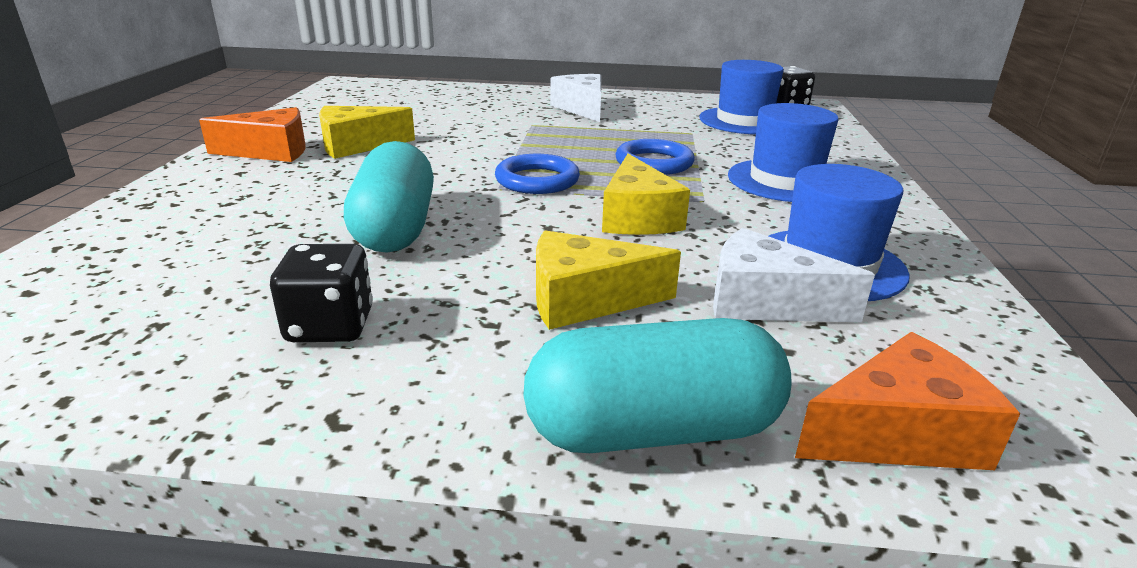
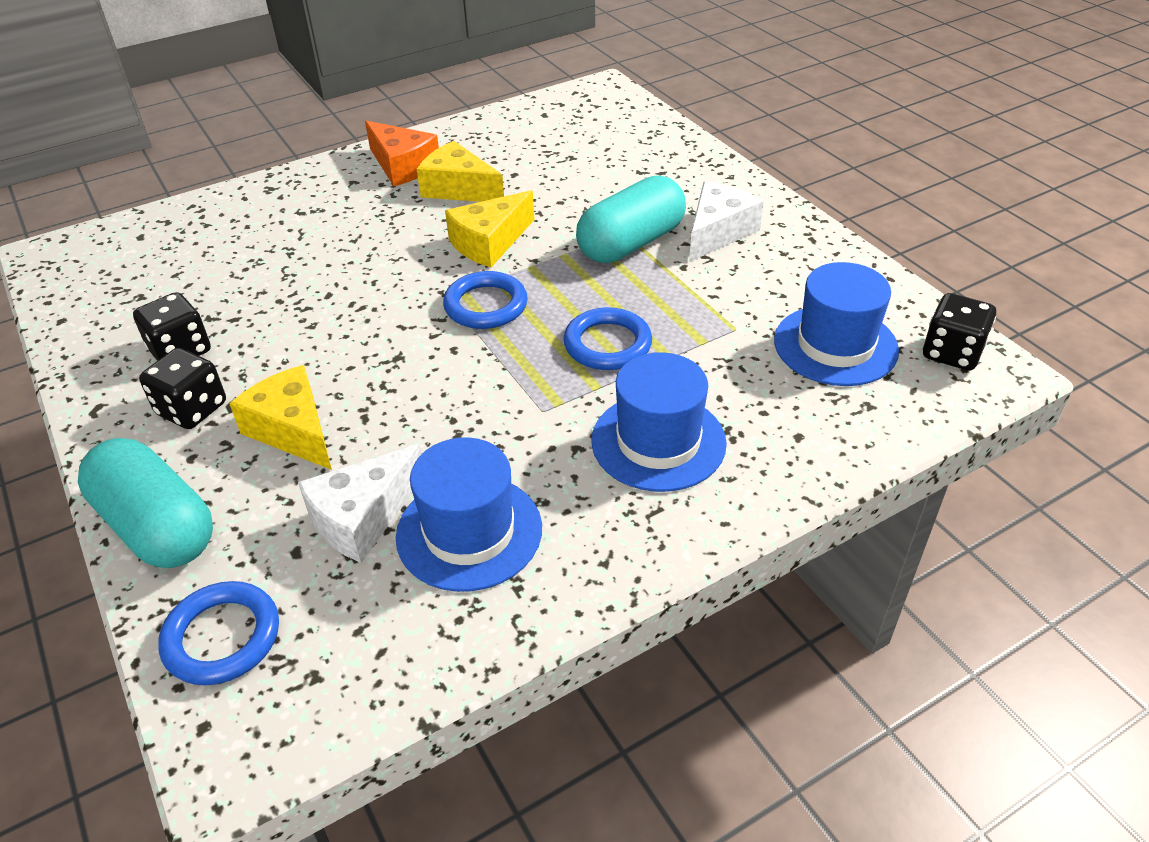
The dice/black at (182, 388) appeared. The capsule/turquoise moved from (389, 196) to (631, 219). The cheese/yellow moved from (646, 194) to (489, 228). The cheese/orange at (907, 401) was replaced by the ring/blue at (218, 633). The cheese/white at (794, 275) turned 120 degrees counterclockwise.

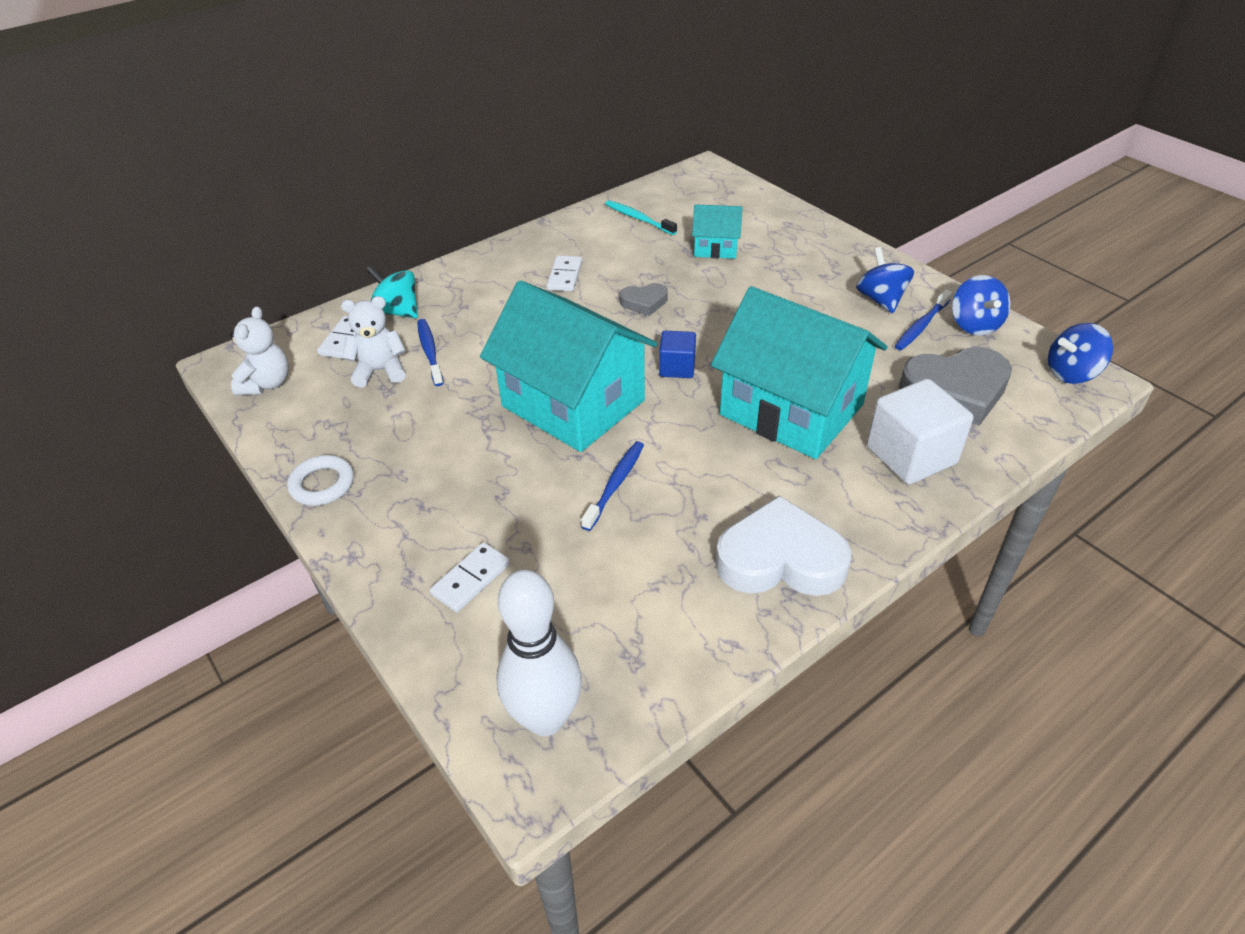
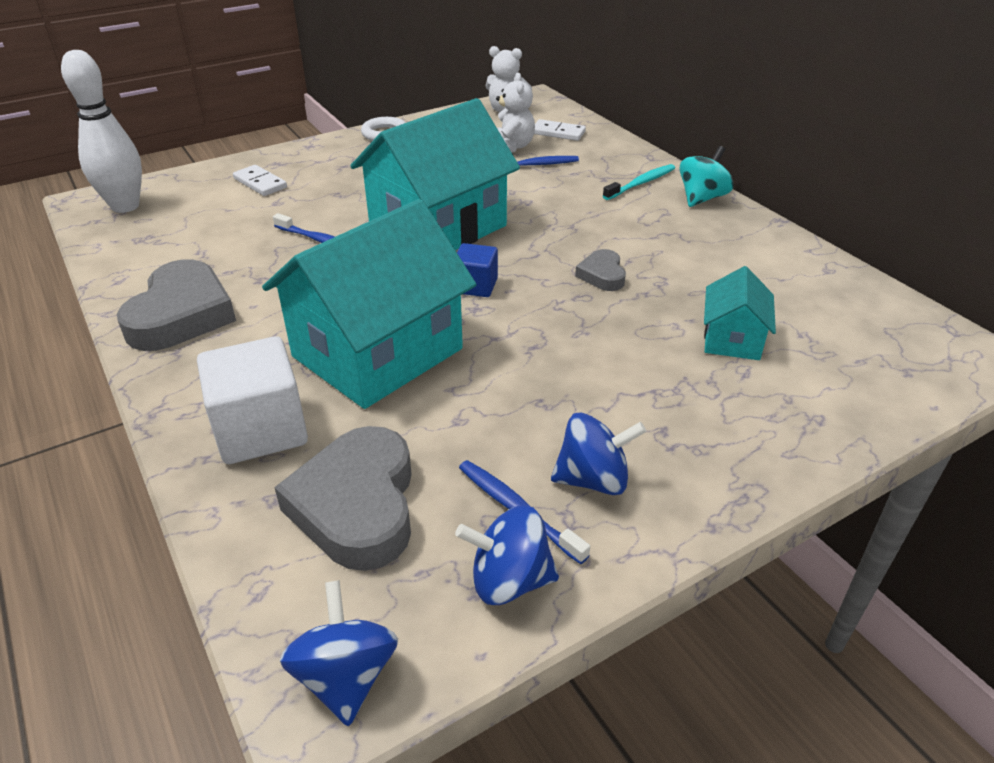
The domino/white at (564, 273) disappeared. The spinning top/turquoise moved from (392, 291) to (706, 176). The toothbrush/turquoise moved from (641, 217) to (639, 182). The heart/white at (783, 545) became the heart/grey at (176, 305).

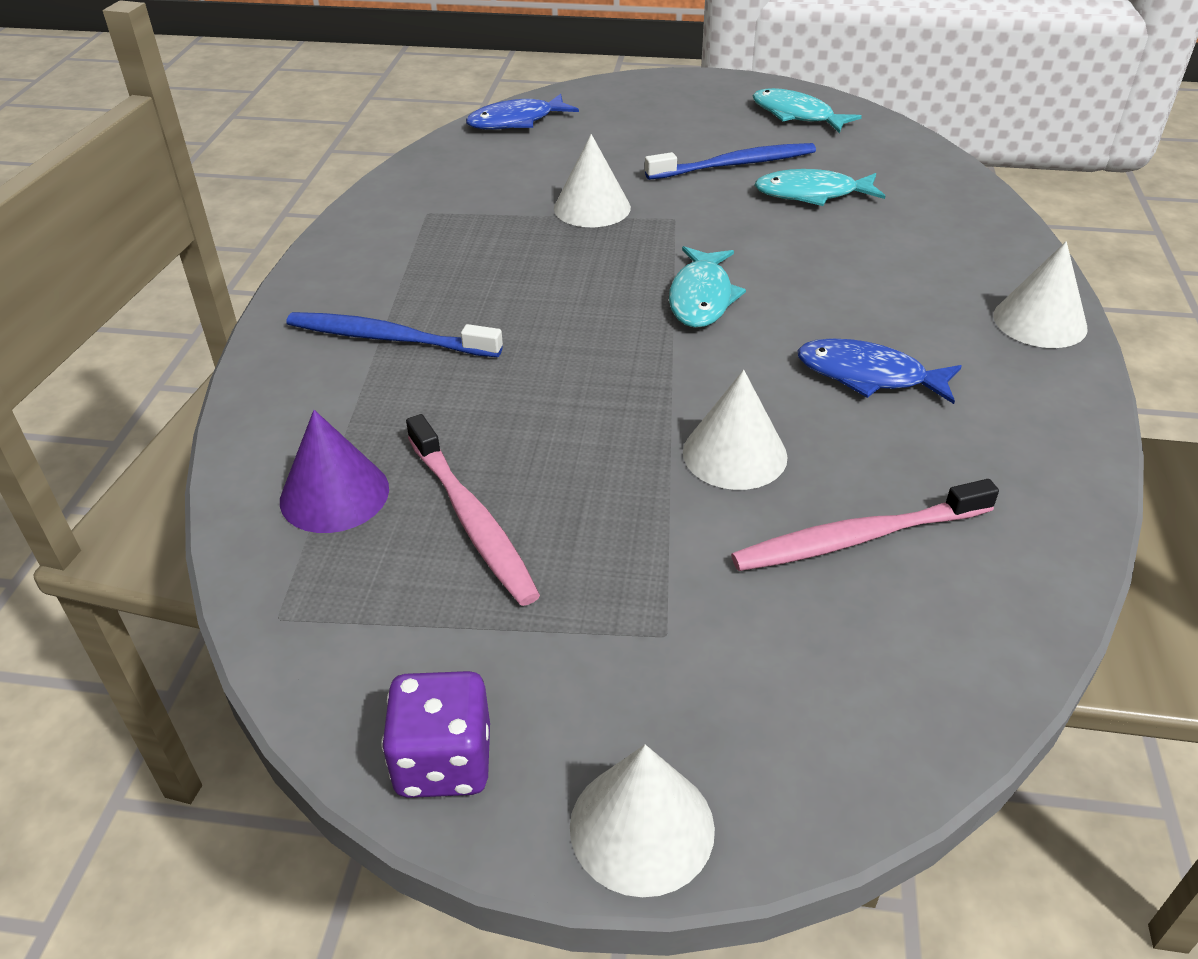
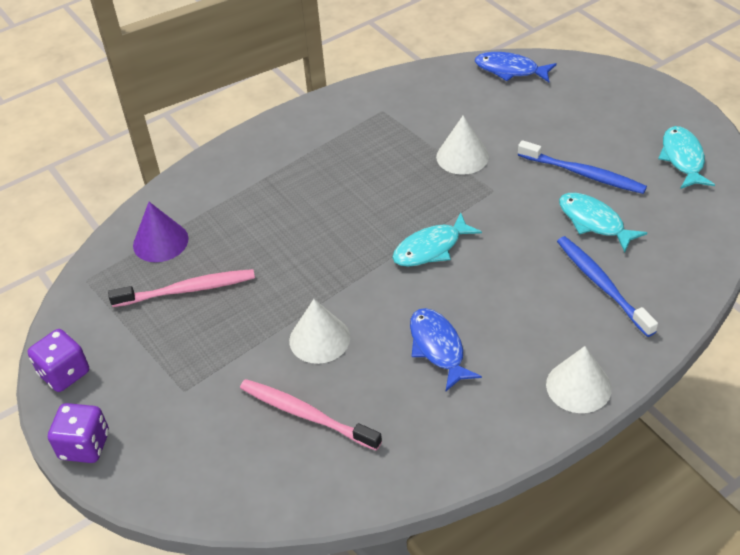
The toothbrush/blue moved from (395, 334) to (607, 286). The cone/white at (642, 821) was replaced by the dice/purple at (78, 433). The toothbrush/pink at (473, 510) turned 120 degrees counterclockwise.

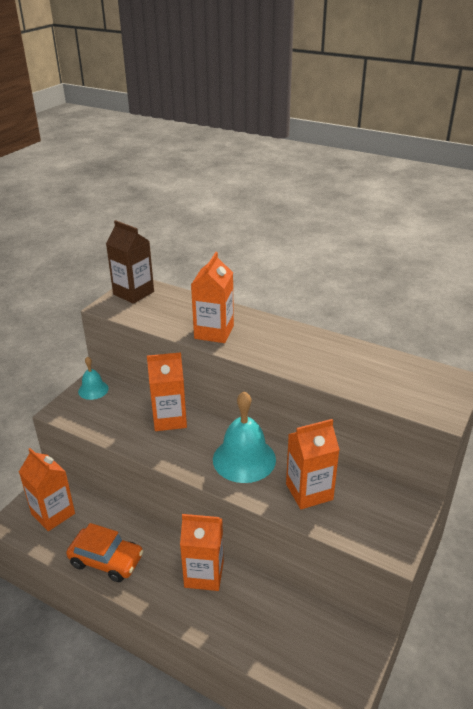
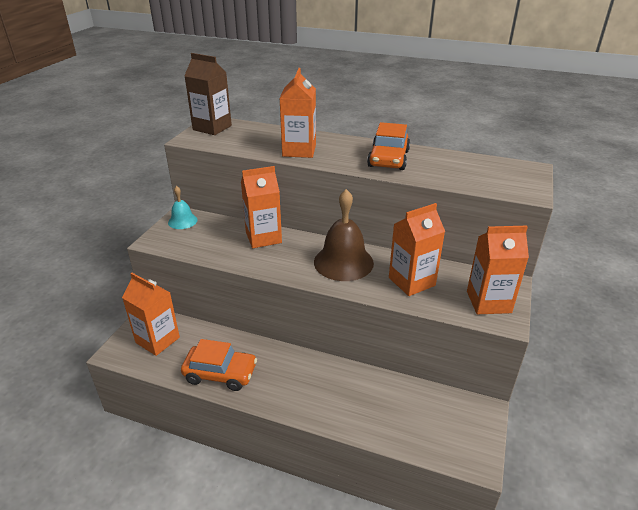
The car/orange at (388, 146) appeared. The carton/orange moved from (202, 552) to (498, 270). The bell/turquoise at (244, 437) became the bell/brown at (344, 235).

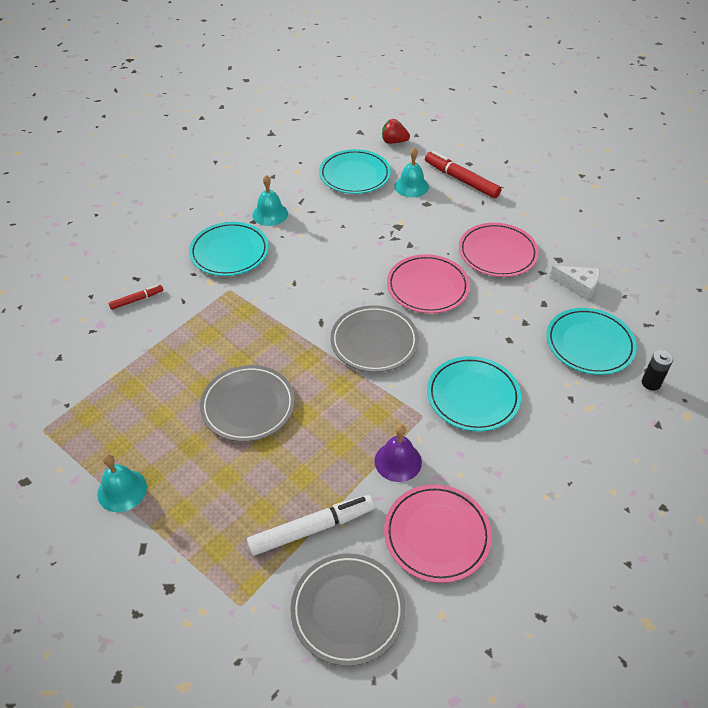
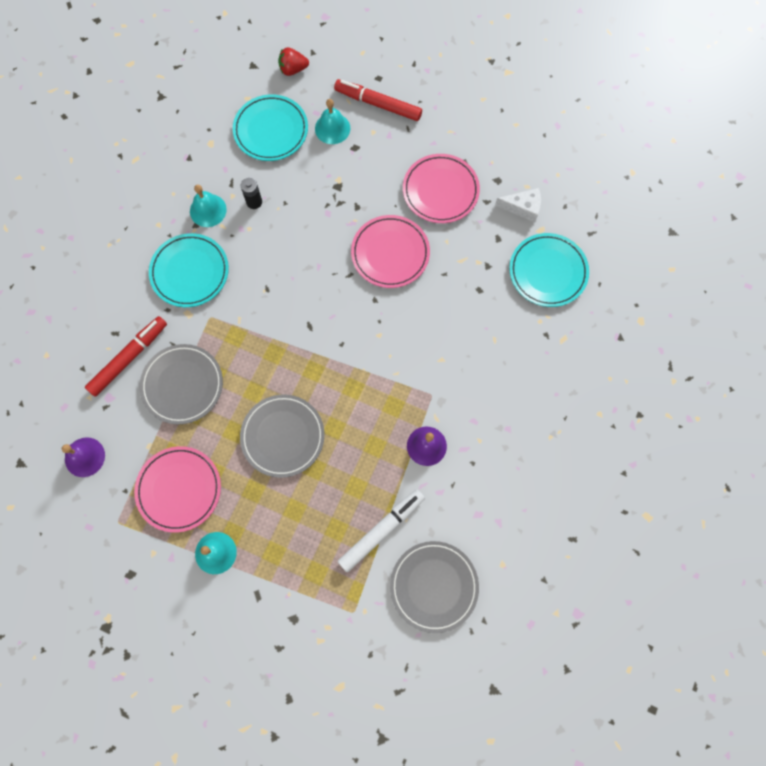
The plate/turquoise at (474, 394) disappeared. The bell/purple at (83, 457) appeared. The plate/grey moved from (375, 338) to (181, 384). The plate/pink moved from (438, 533) to (177, 489). The battery/black moved from (657, 370) to (251, 193). The marker/red at (136, 297) changed to 1.88 times the size.

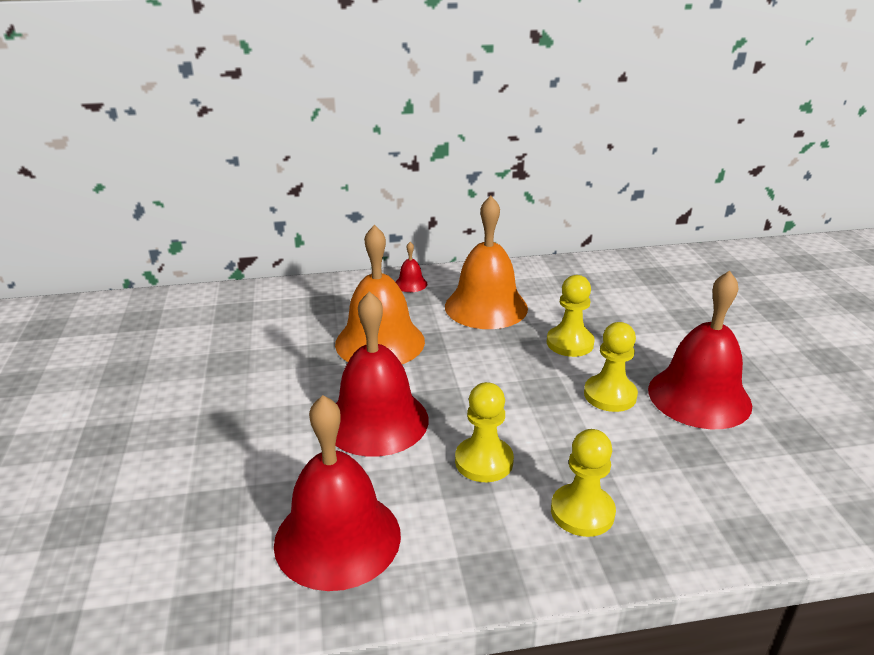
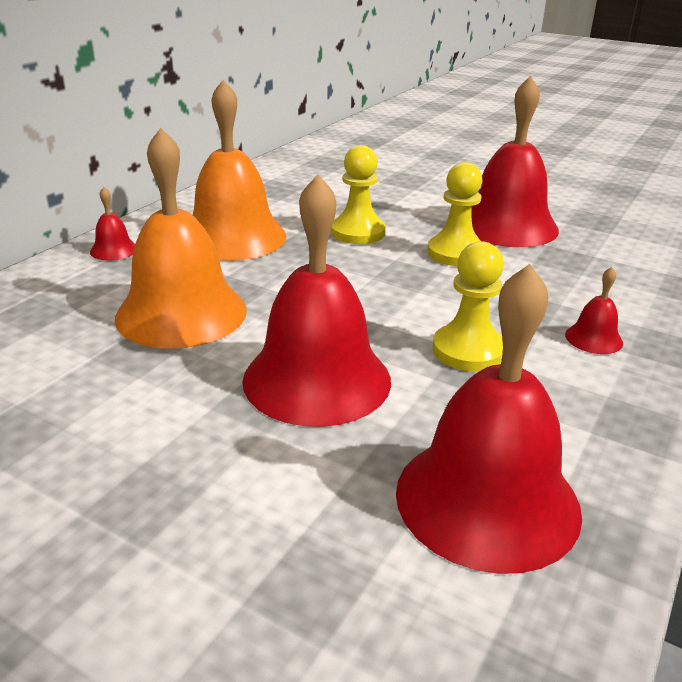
The pawn/yellow at (583, 483) was replaced by the bell/red at (594, 310).

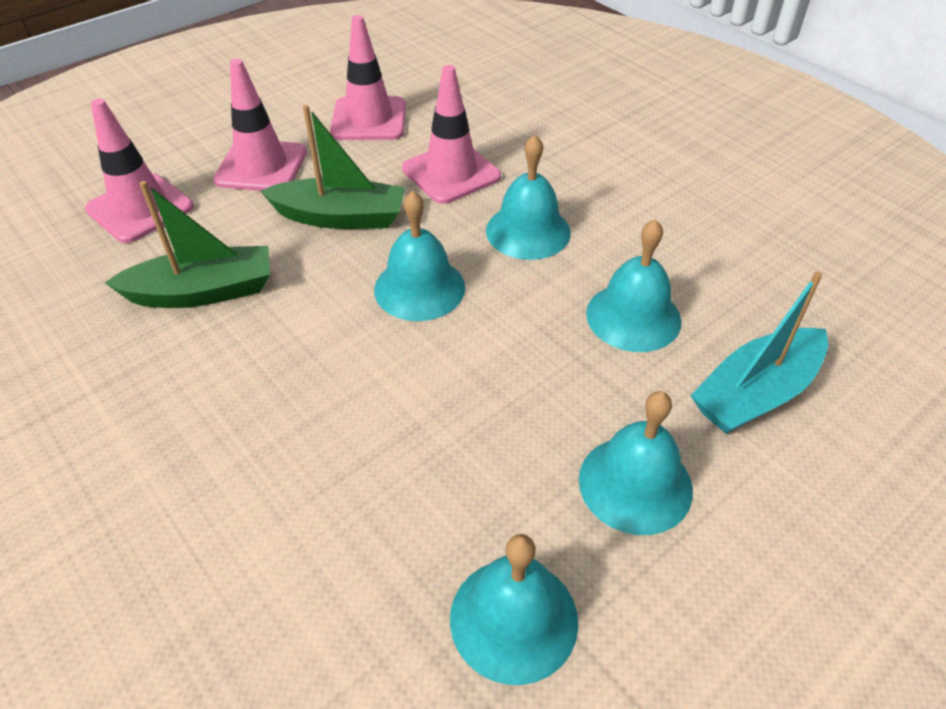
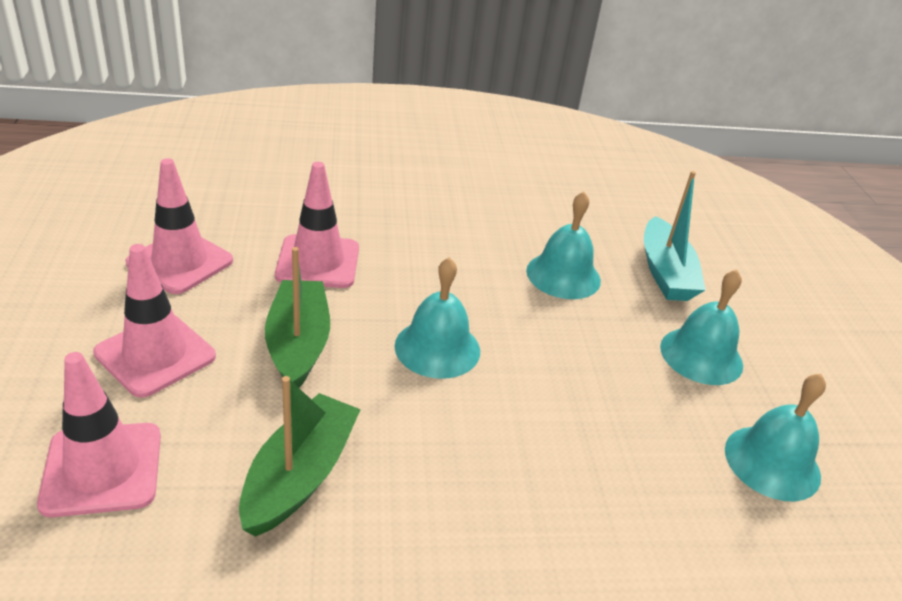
The bell/turquoise at (528, 197) disappeared. The boat/green at (333, 167) turned 45 degrees counterclockwise.

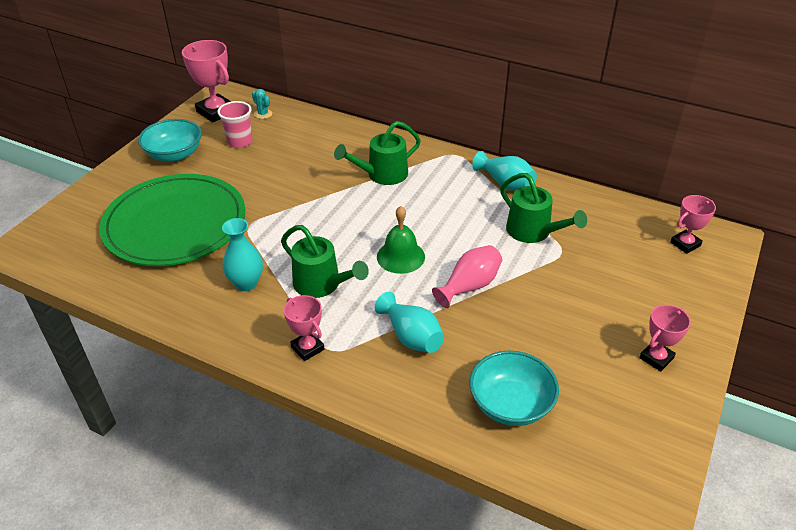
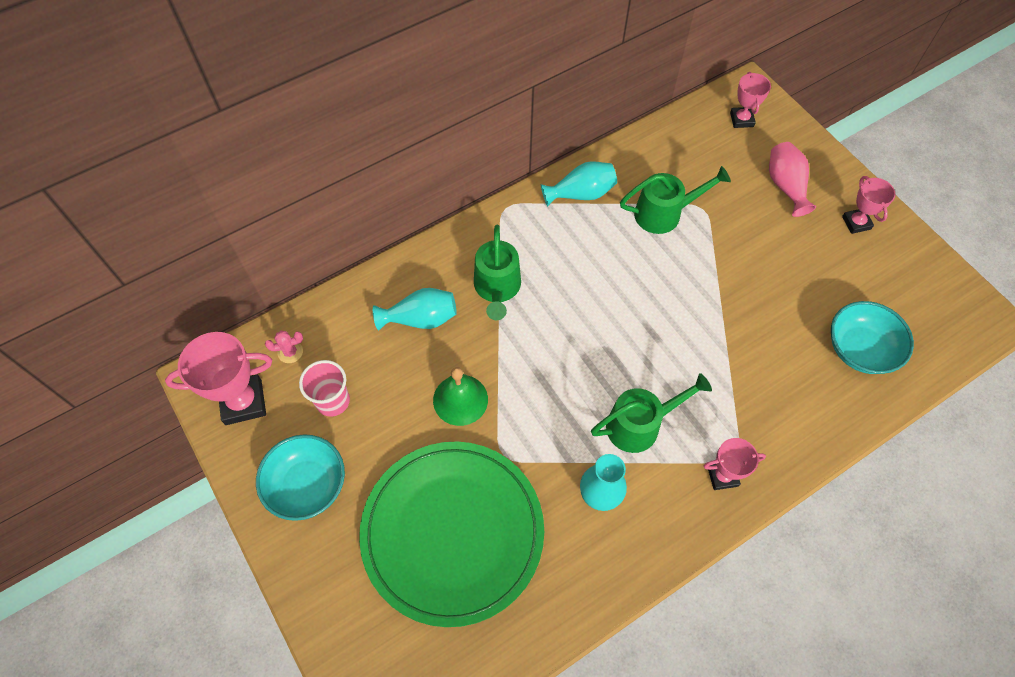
The vase/turquoise moved from (409, 322) to (414, 309). The bell/green moved from (401, 240) to (460, 396). The vase/pink moved from (467, 276) to (792, 179). The cactus/turquoise at (262, 104) became the cactus/pink at (284, 346).

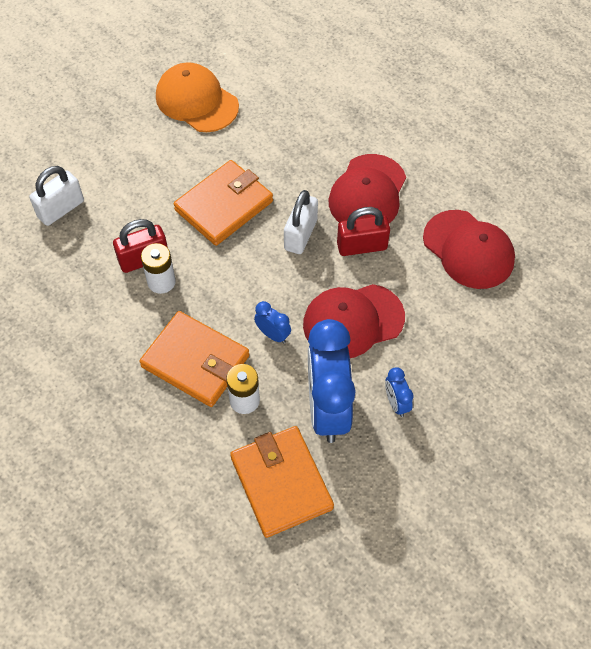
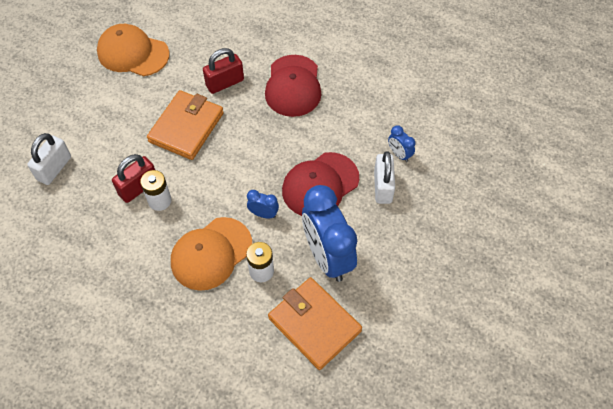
The cap/red at (469, 249) disappeared. The padlock/white moved from (301, 222) to (384, 177). The padlock/red moved from (363, 231) to (223, 71). The clock/blue moved from (399, 392) to (401, 143). The wallet/orange at (194, 359) was replaced by the cap/orange at (211, 254).

